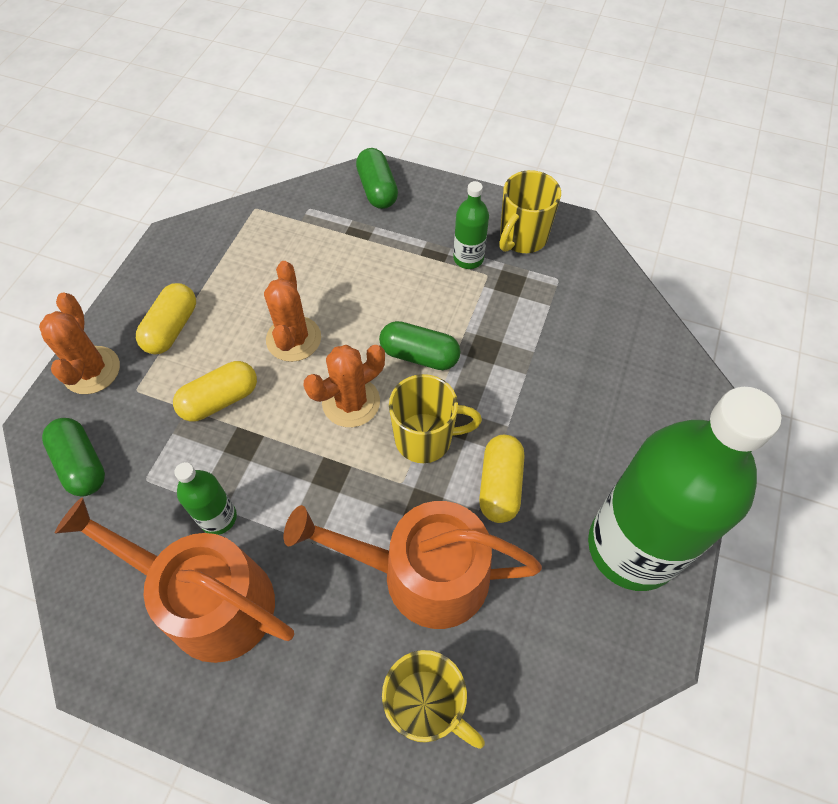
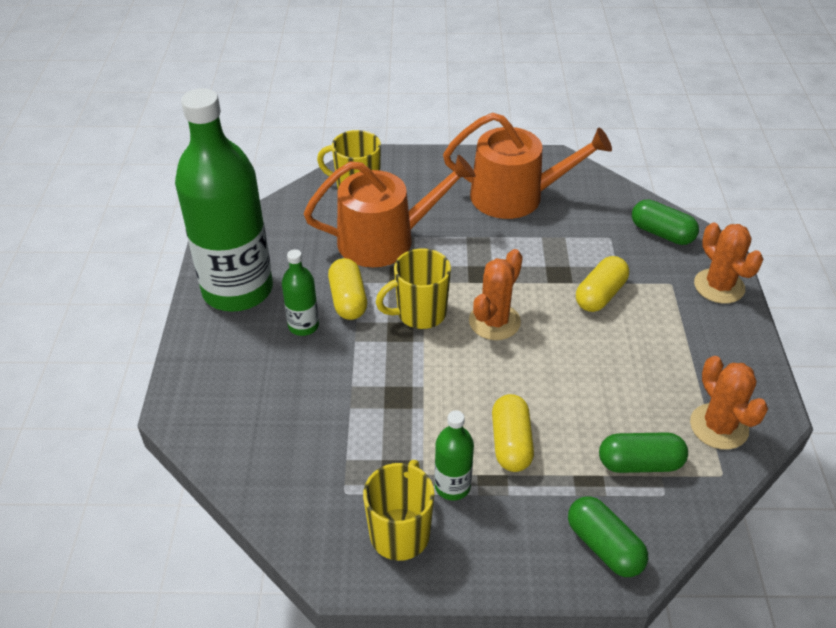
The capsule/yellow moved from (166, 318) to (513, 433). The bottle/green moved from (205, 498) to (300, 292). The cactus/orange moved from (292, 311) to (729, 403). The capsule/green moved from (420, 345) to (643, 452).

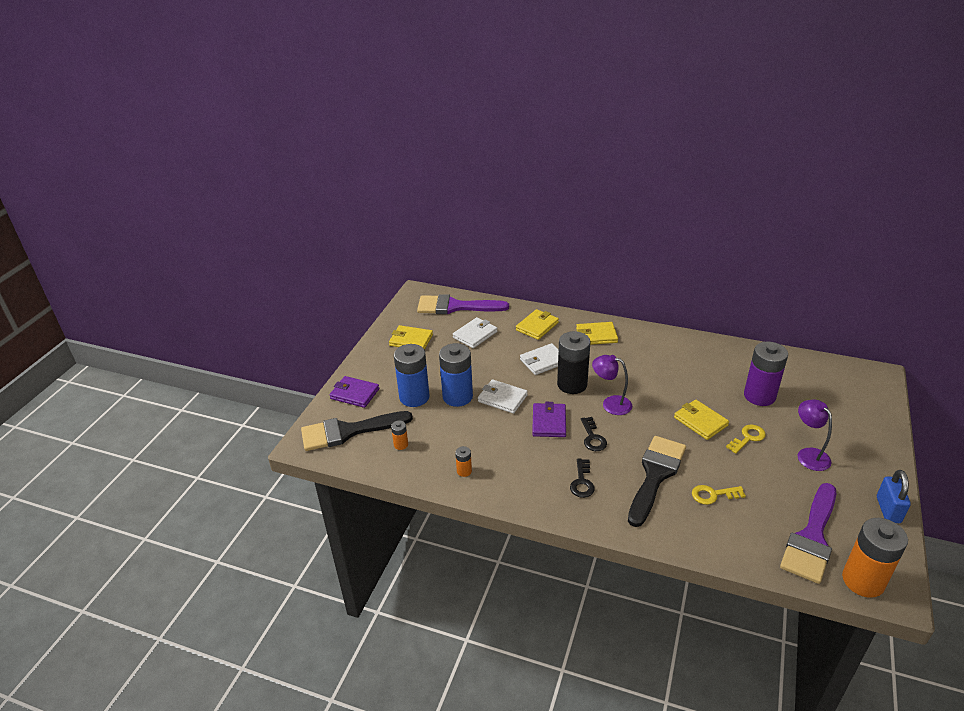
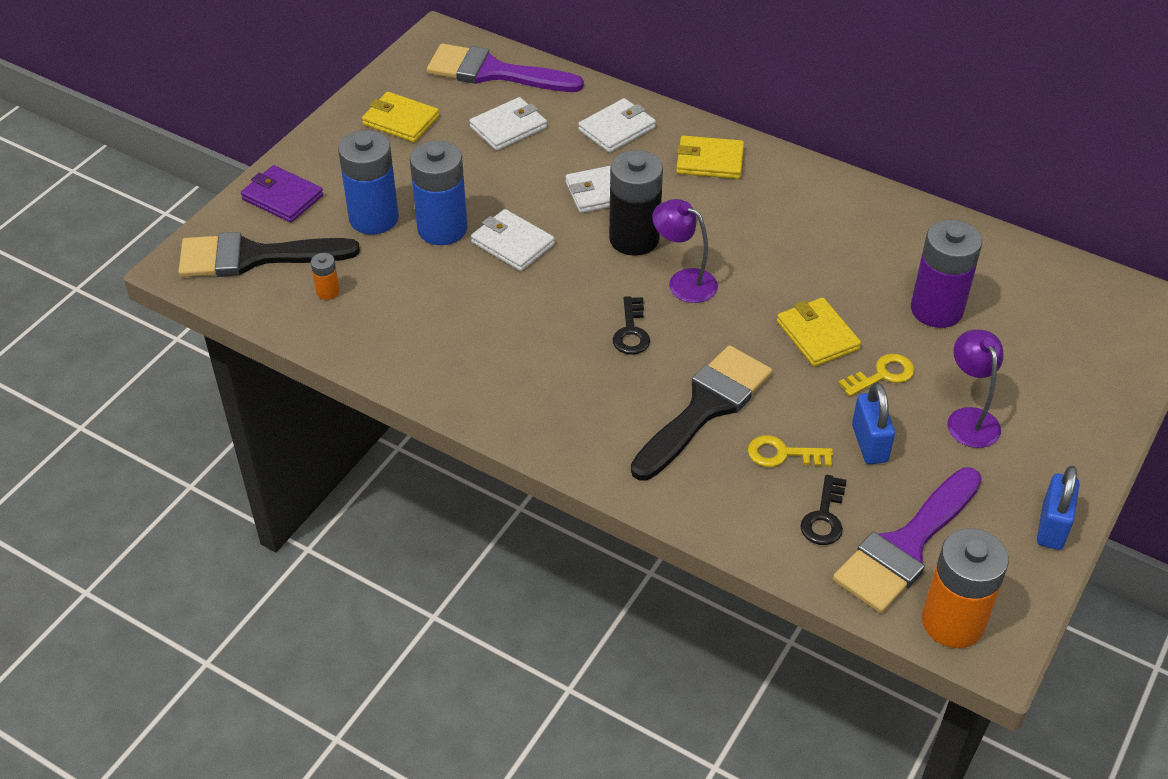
The battery/orange at (463, 461) disappeared. The wallet/purple at (549, 419) disappeared. The padlock/blue at (873, 423) appeared. The key/black moved from (582, 478) to (823, 510). The wallet/yellow at (537, 324) became the wallet/white at (617, 125).

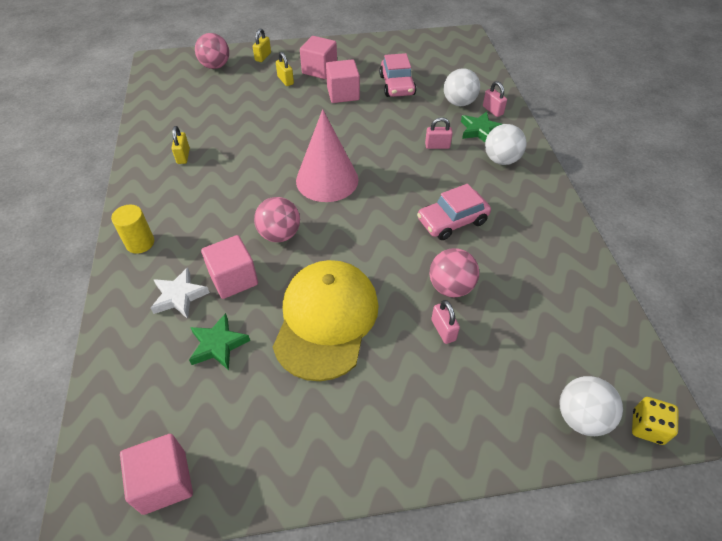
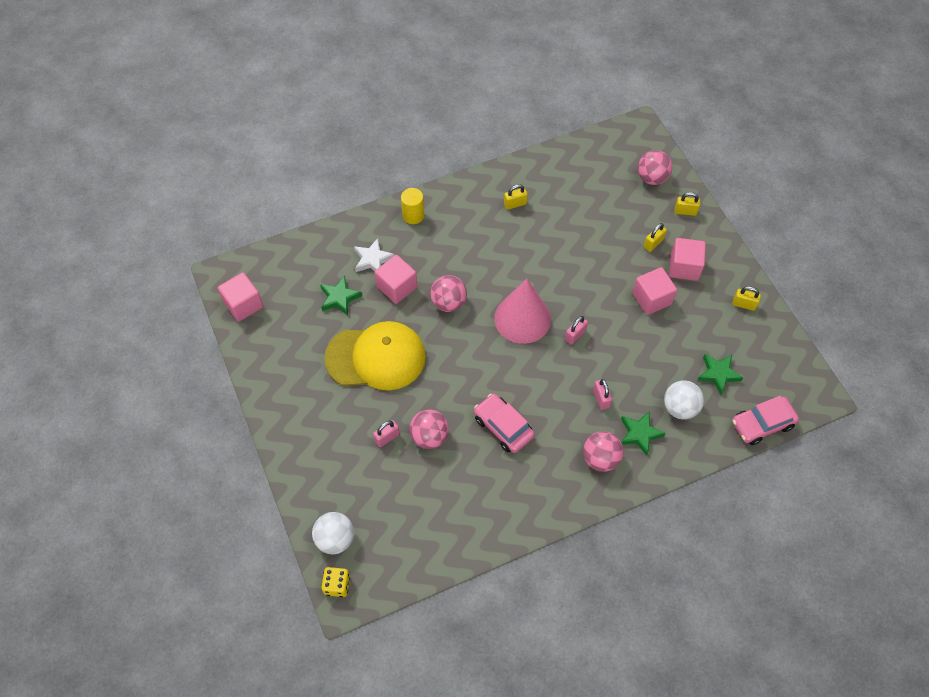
The star/green at (720, 374) appeared. The padlock/yellow at (746, 298) appeared. The car/pink moved from (397, 75) to (765, 420). The padlock/pink moved from (495, 99) to (576, 330). The ball/white at (506, 144) became the ball/pink at (603, 451).

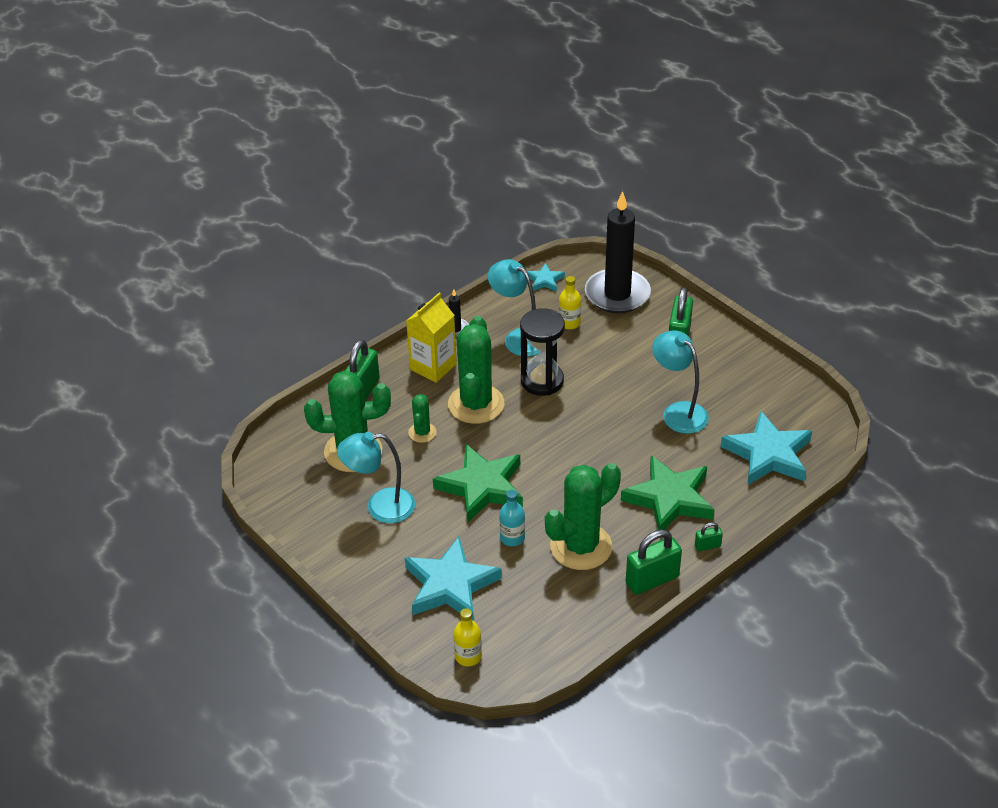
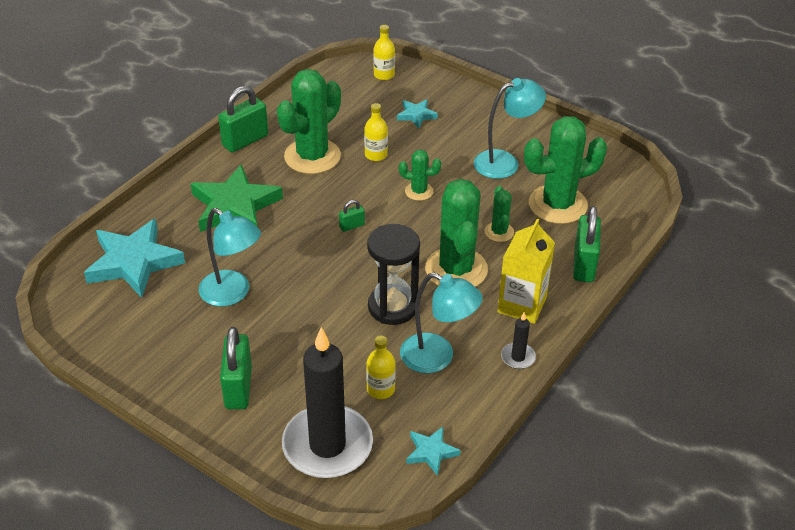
The padlock/green moved from (709, 536) to (352, 216). The star/green at (478, 483) was replaced by the cactus/green at (420, 175). The bottle/turquoise at (512, 518) became the bottle/yellow at (376, 132). The star/turquoise at (453, 579) changed to 0.48 times the size.

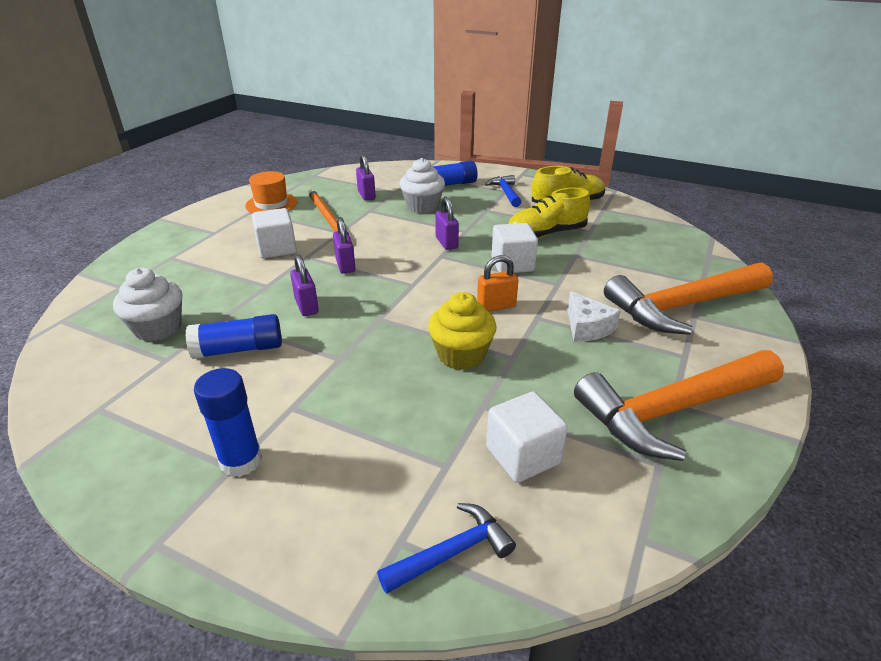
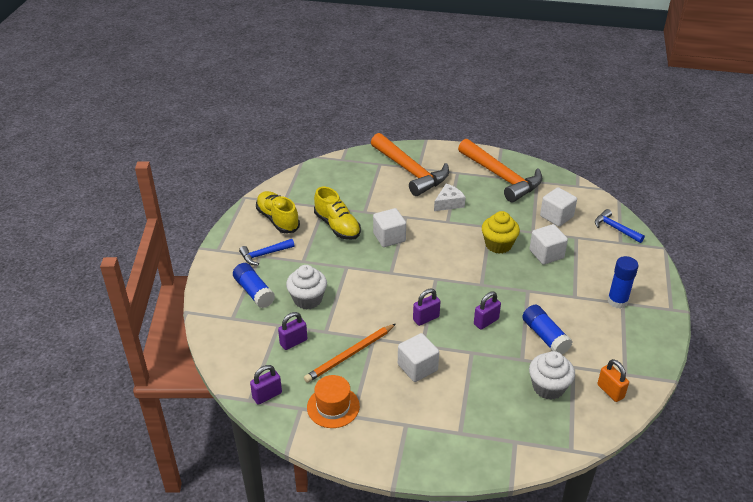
The cube/white at (548, 244) appeared. The padlock/purple moved from (447, 223) to (266, 385). The padlock/orange moved from (498, 283) to (613, 380).

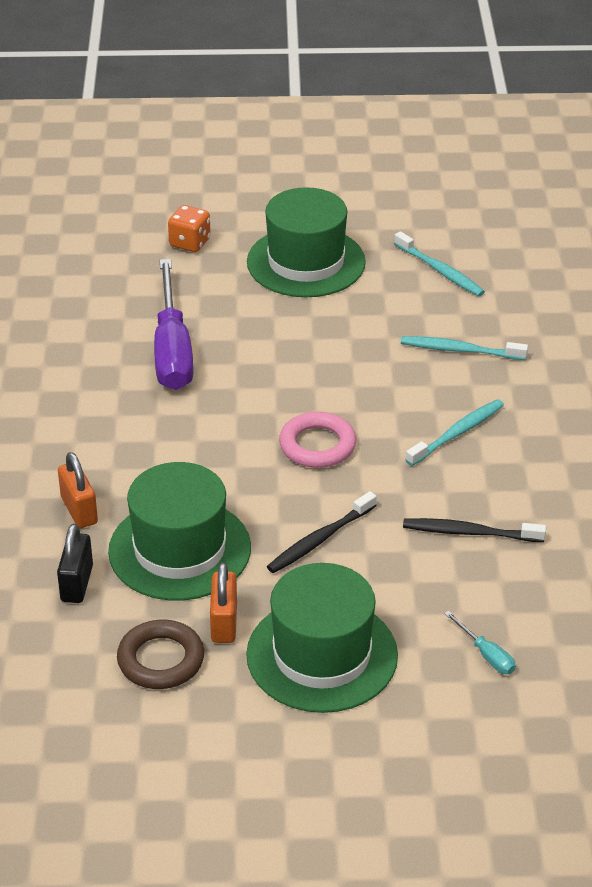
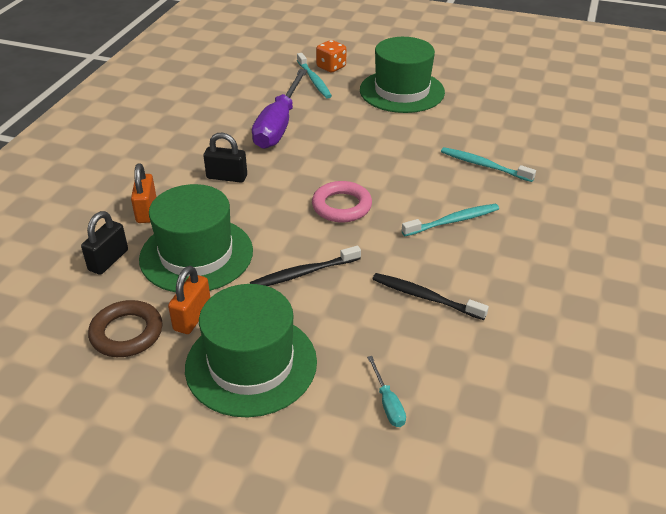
The padlock/black at (225, 158) appeared. The toothbrush/turquoise moved from (439, 263) to (314, 76).

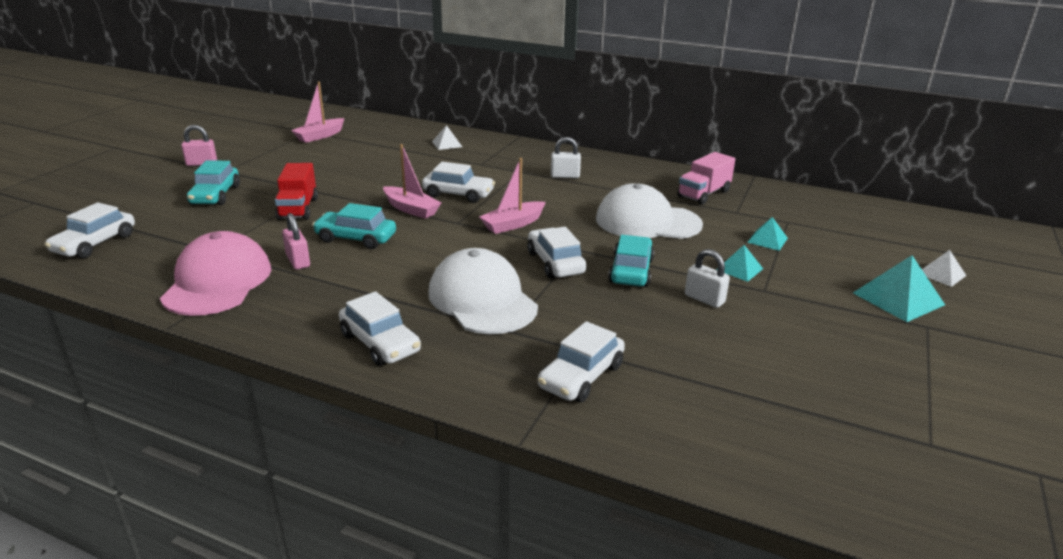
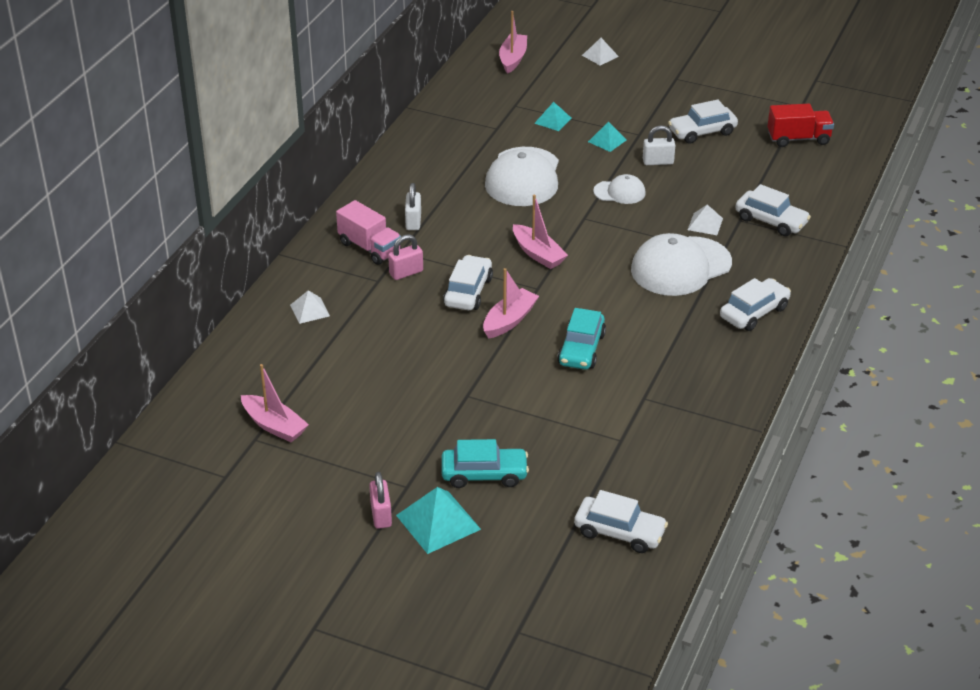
The cap/pink at (215, 273) disappeared. The boat/pink at (513, 42) appeared. The pyramid/white at (705, 219) appeared. The truck/red moved from (296, 191) to (800, 125). The padlock/pink moved from (296, 241) to (405, 257). The car/white moved from (556, 253) to (703, 121). The truck/pink moved from (706, 178) to (368, 232). The pyramid/turquoise moved from (899, 288) to (438, 520). The car/turquoise at (631, 261) was replaced by the cap/white at (619, 189). The padlock/white at (707, 278) turned 45 degrees clockwise.

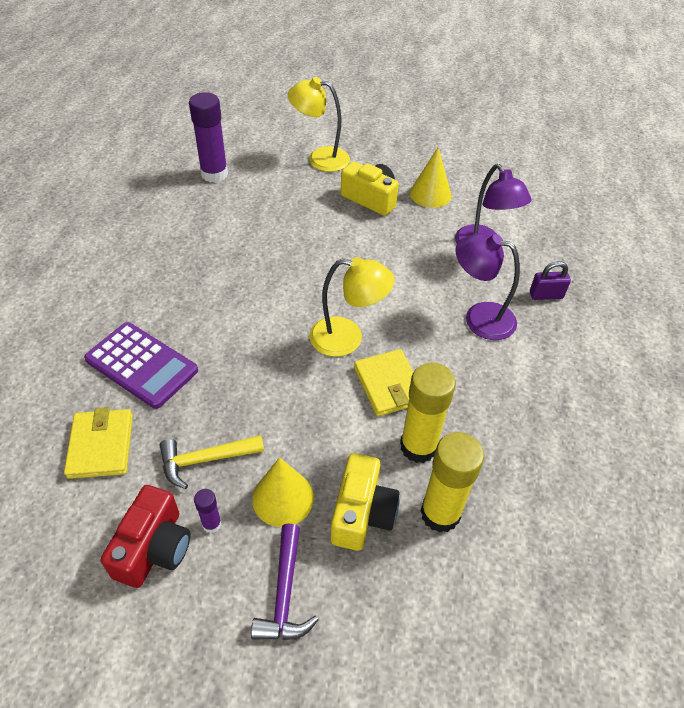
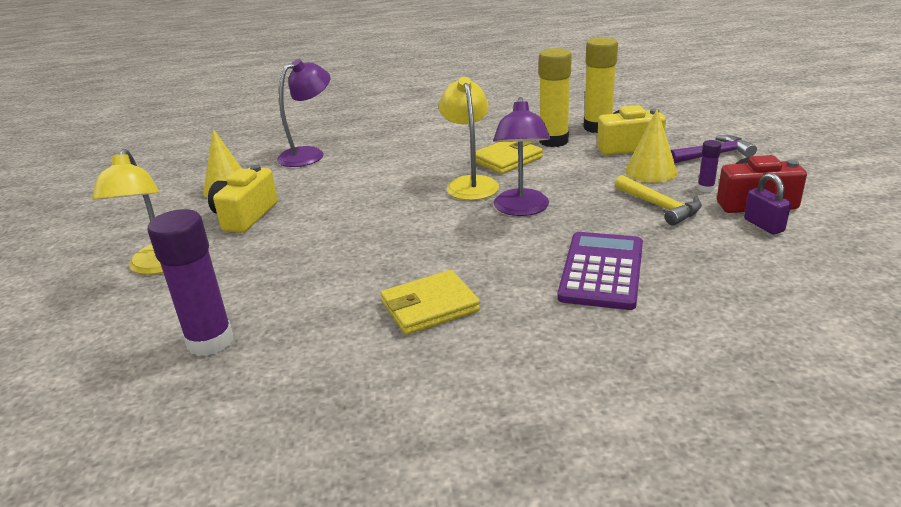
The wallet/yellow moved from (98, 443) to (430, 302). The lamp/purple moved from (488, 286) to (521, 156). The padlock/purple moved from (550, 280) to (767, 204).

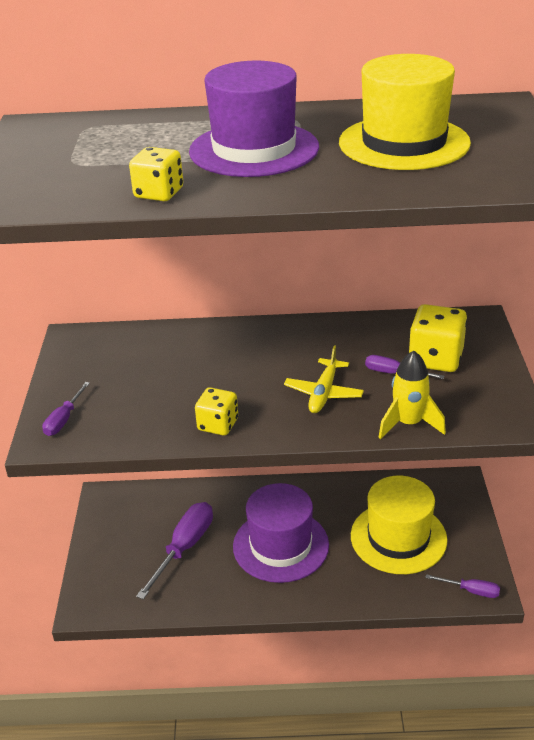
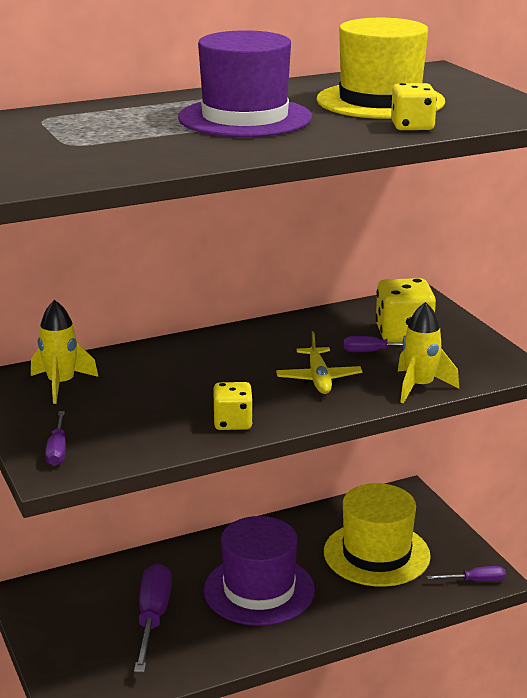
The rocket/yellow at (64, 352) appeared. The dice/yellow moved from (156, 174) to (414, 107).

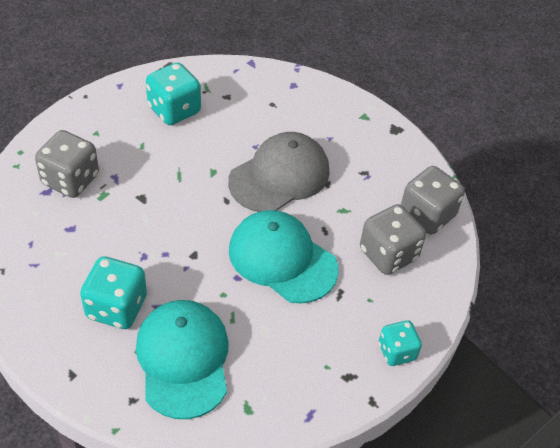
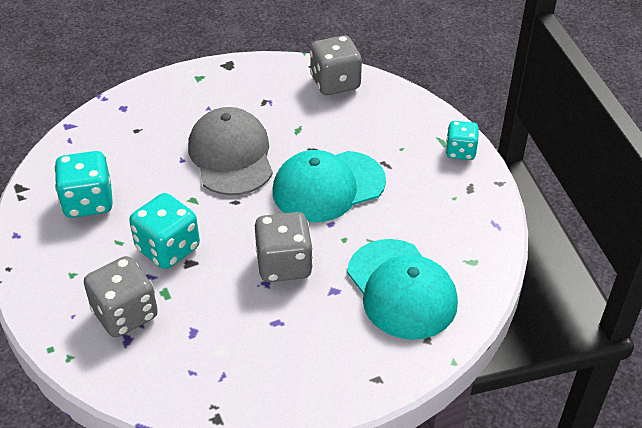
The dice/turquoise moved from (113, 292) to (164, 231). The dice/grey moved from (393, 239) to (284, 247). The cap/turquoise at (182, 359) turned 135 degrees counterclockwise.

